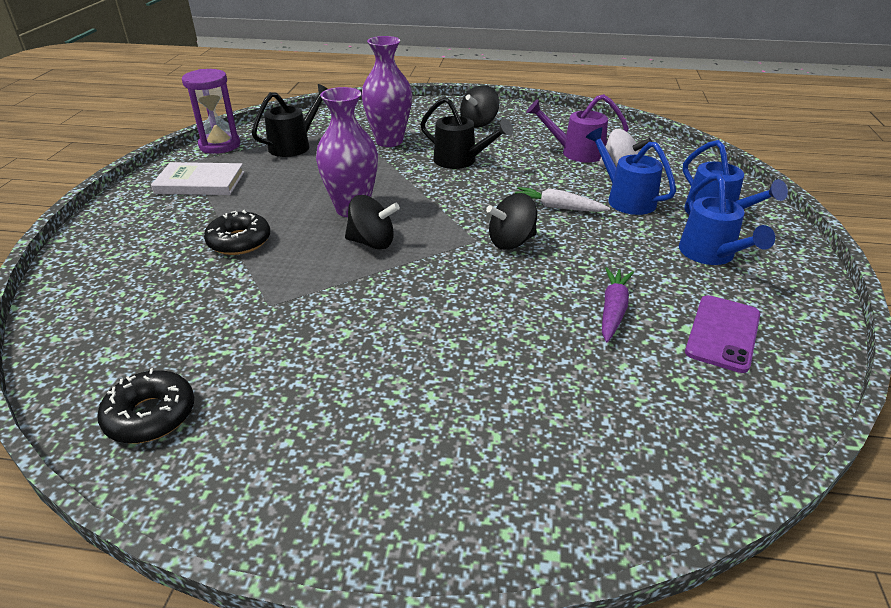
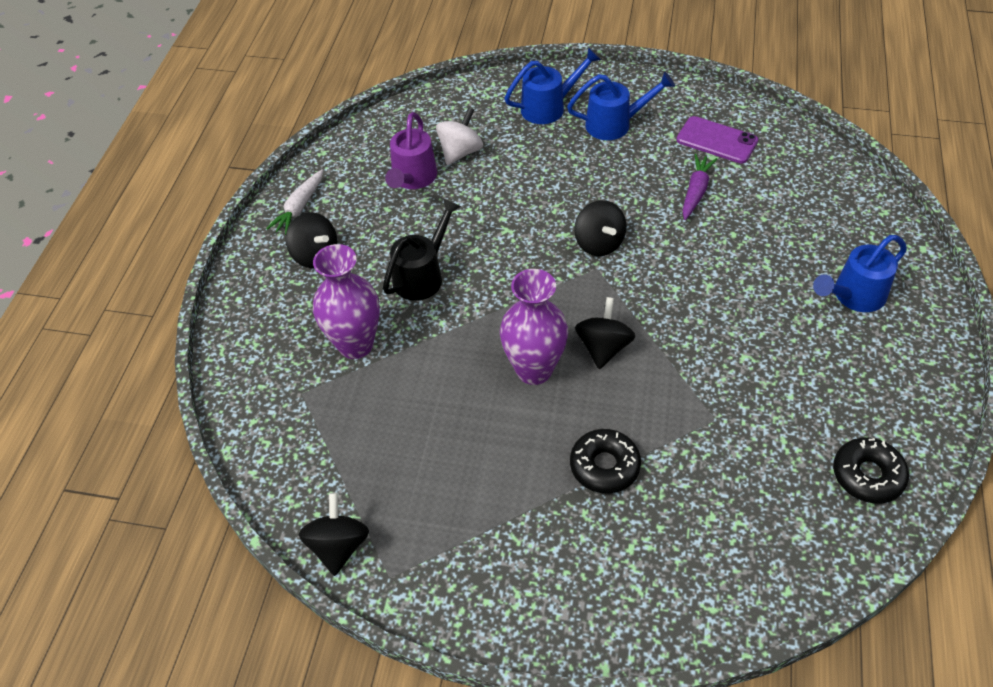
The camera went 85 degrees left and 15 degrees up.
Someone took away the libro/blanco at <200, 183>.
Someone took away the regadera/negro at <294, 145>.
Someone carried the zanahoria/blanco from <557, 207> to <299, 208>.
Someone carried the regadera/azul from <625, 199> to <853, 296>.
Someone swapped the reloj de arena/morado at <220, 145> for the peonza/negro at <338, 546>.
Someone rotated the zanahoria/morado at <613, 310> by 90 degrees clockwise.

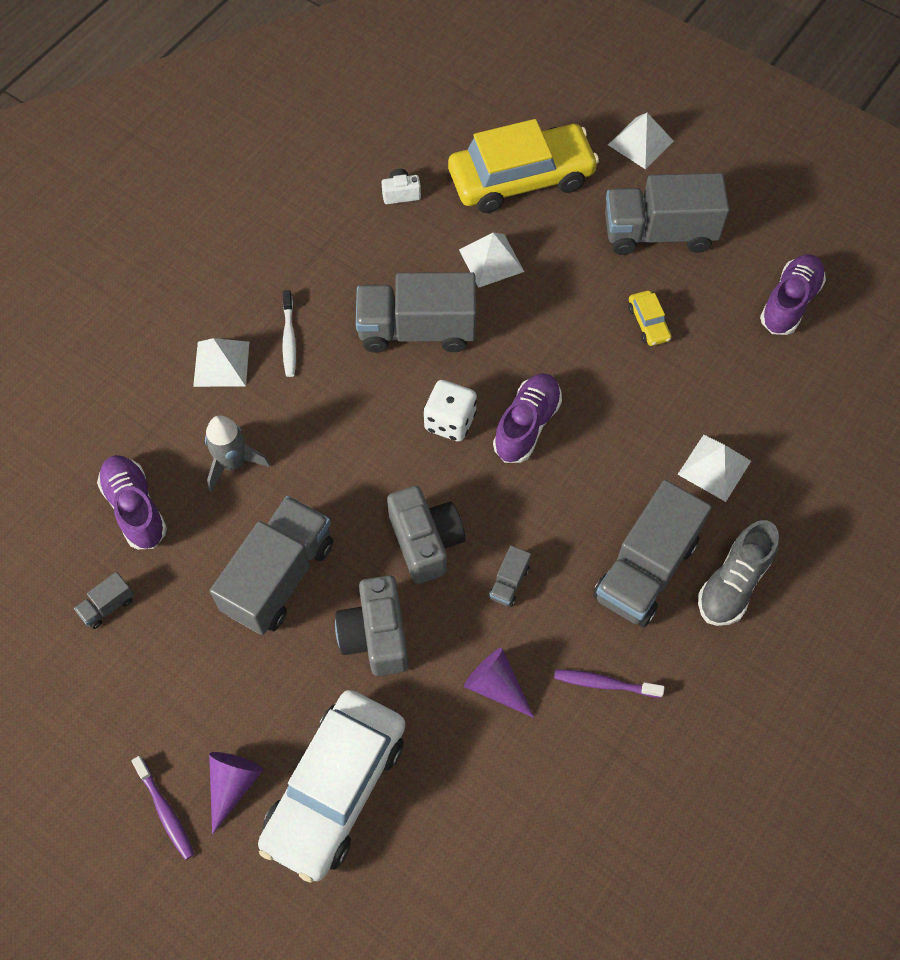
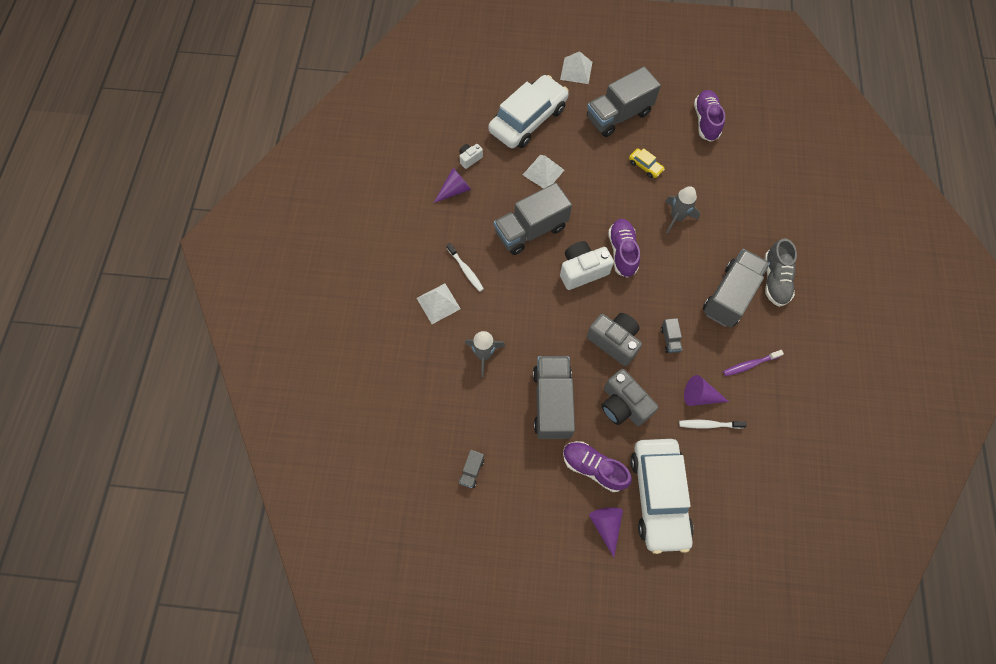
The camera went 30 degrees left and 5 degrees up.
Someone took away the cepillo de dientes/morado at <165, 811>.
Someone took away the pirámide/blanco at <714, 467>.
Someone put down the cono/morado at <455, 190>.
Someone put down the cohete/gris at <676, 217>.
Someone put down the cepillo de dientes/blanco at <709, 424>.
Someone carried the zapato/morado from <135, 508> to <593, 467>.
Someone swapped the dado/blanco at <450, 421> for the cámara/blanco at <582, 270>.
Someone repainted the coche/amarillo at <521, 179>, which became the coche/blanco at <528, 119>.
Someone rotated the camión/gris at <645, 570> by 150 degrees counterclockwise.

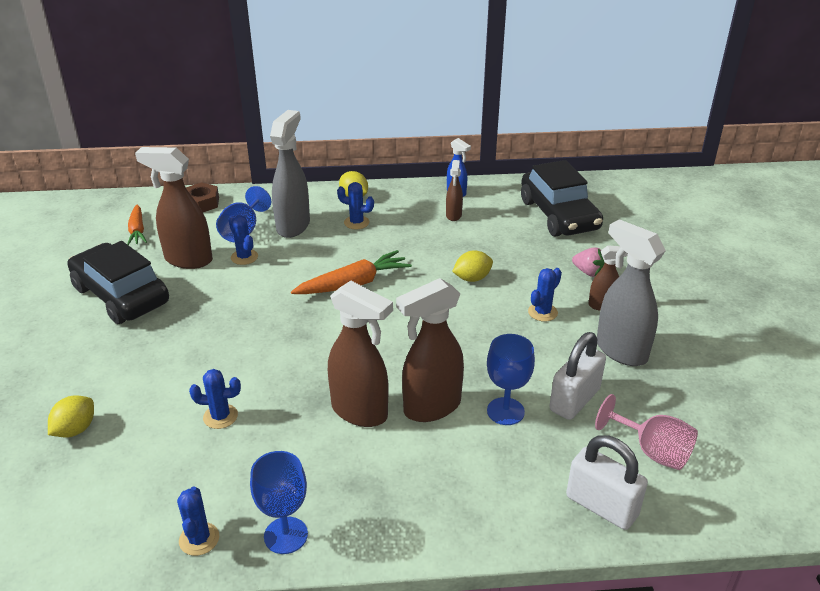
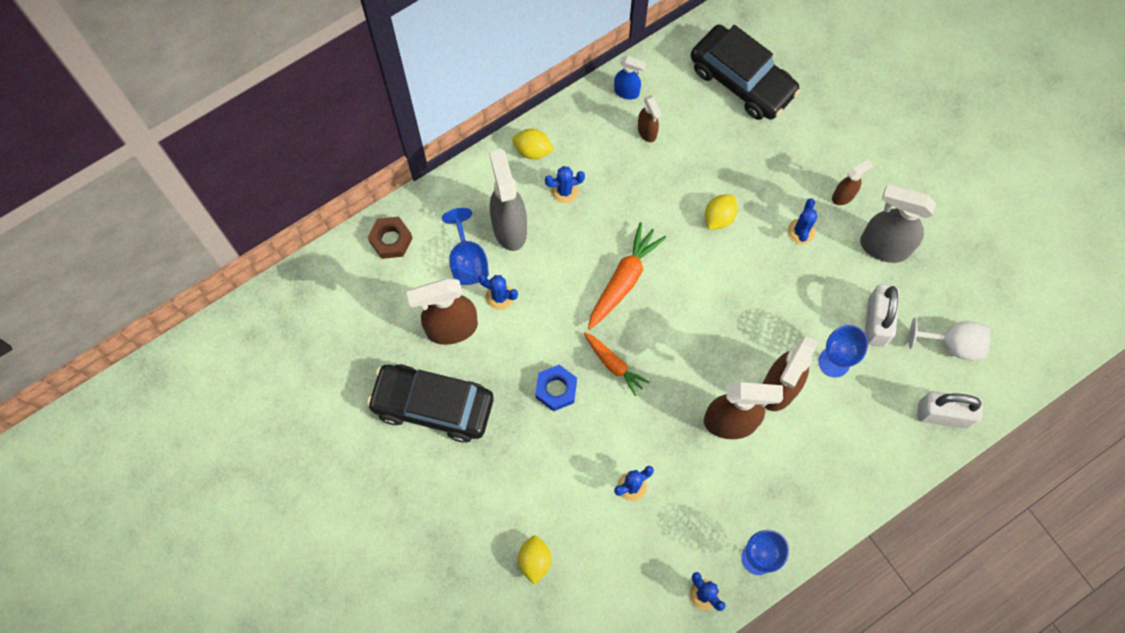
The camera went 30 degrees left and 35 degrees up.
Someone took away the fresa/rosa at <588, 272>.
Someone put down the tuerca/azul at <556, 389>.
Someone carried the zanahoria/naranja from <137, 230> to <613, 364>.
Someone repainted the copa/rosa at <652, 451>, which became the copa/blanco at <953, 344>.

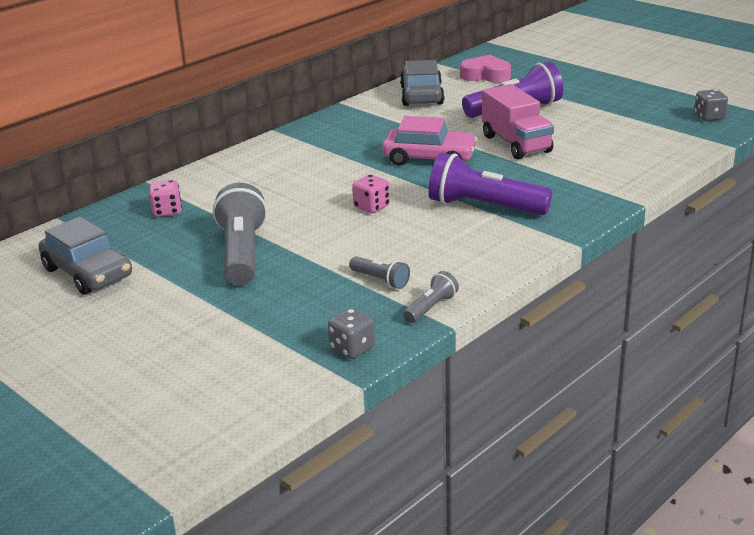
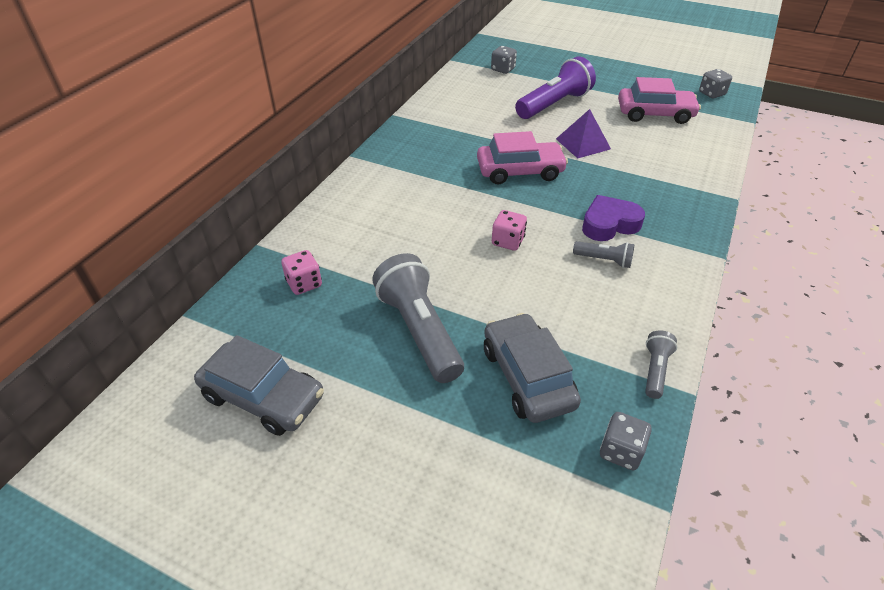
The camera went 20 degrees left and 15 degrees up.
Someone put down the coche/rosa at <655, 114>.
Someone carried the lámpara de mano/gris from <380, 280> to <604, 260>.
Someone carried the coche/gris from <421, 95> to <527, 377>.
Someone swapped the lámpara de mano/morado at <484, 207> for the corazón/morado at <609, 224>.
Someone swapped the corazón/rosa at <485, 75> for the dado/gris at <503, 69>.
Someone swapped the camión/rosa at <516, 144> for the pirámide/morado at <583, 143>.

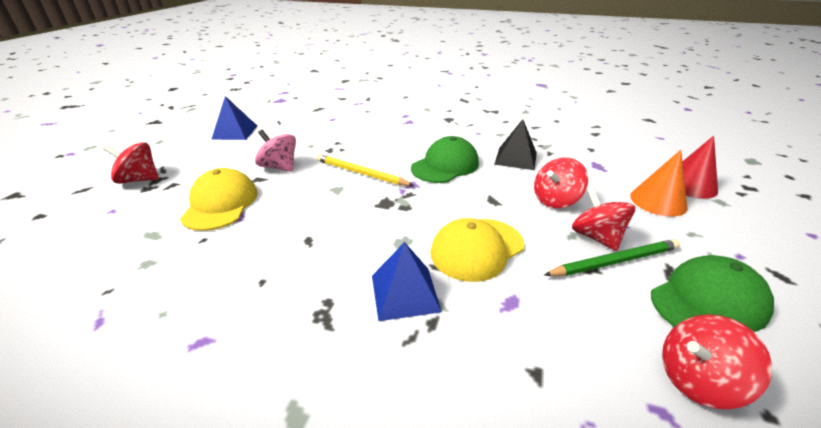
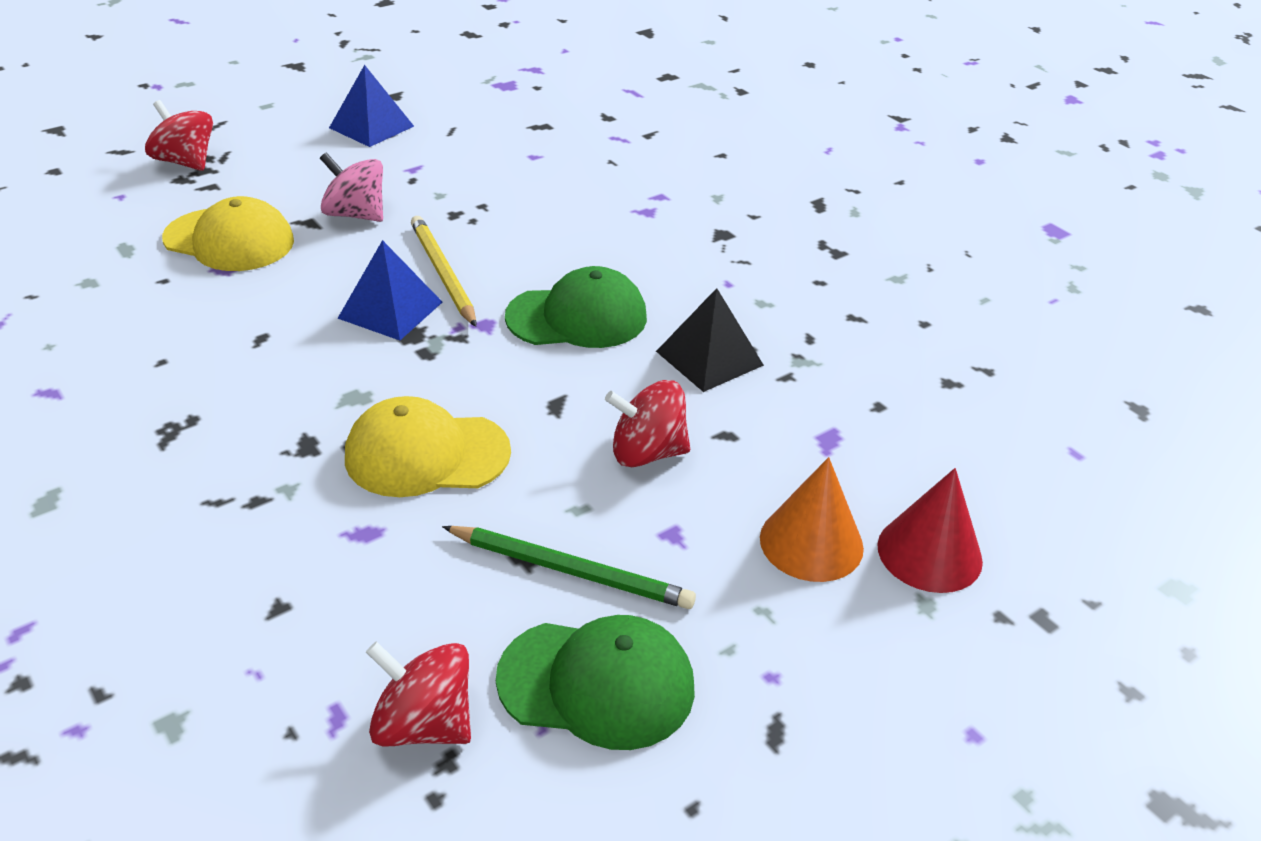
The camera went 35 degrees right and 5 degrees up.
Someone took away the peonza/rojo at <596, 237>.
Someone carried the pirámide/azul from <405, 293> to <390, 310>.
Someone rotated the gorra/amarillo at <221, 204> by 75 degrees clockwise.
Someone rotated the peonza/rosa at <279, 167> by 45 degrees counterclockwise.

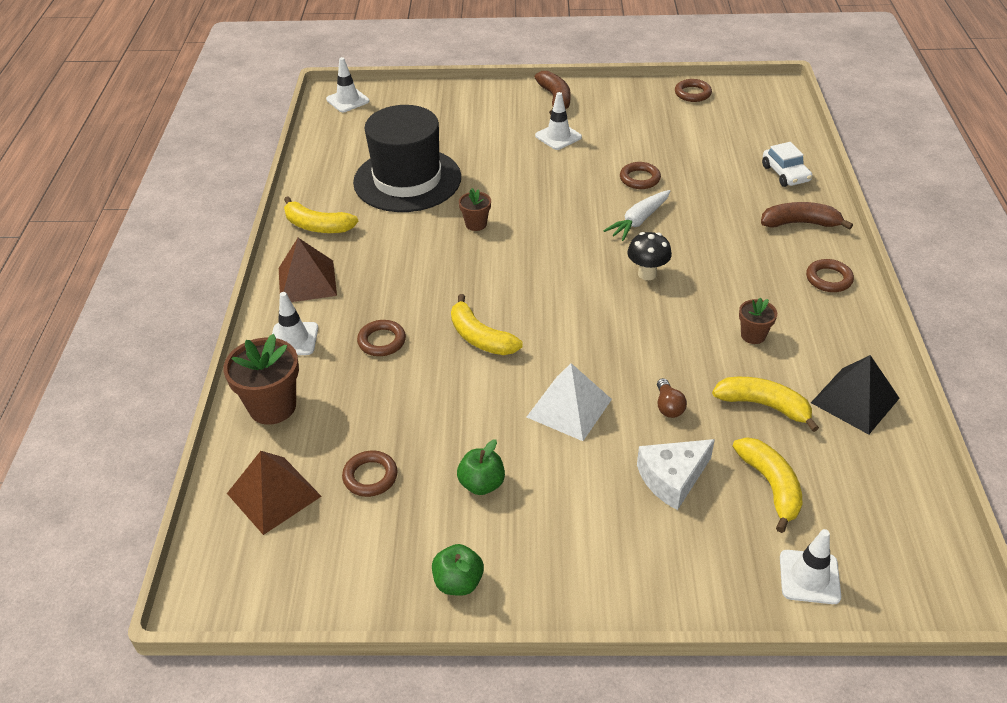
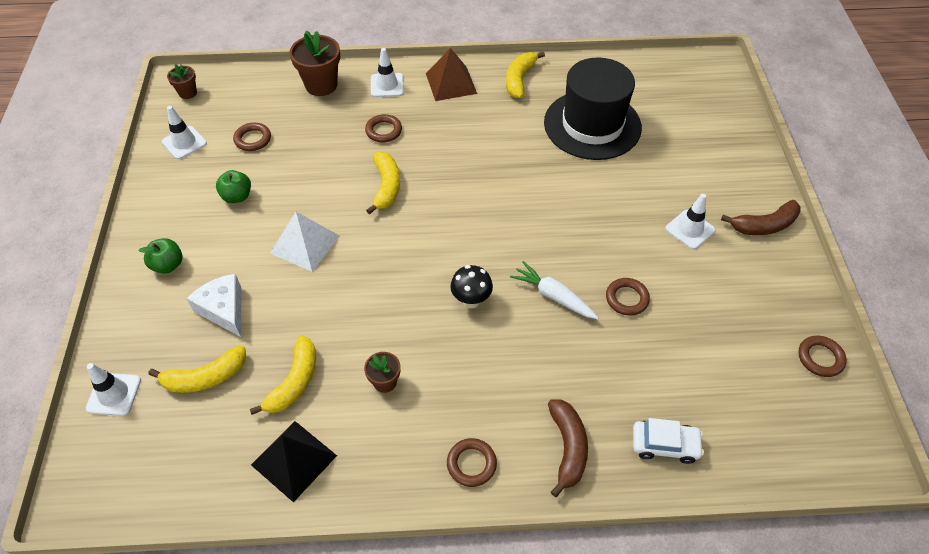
The camera went 85 degrees right and 10 degrees up.
Someone took away the pirámide/marrón at <274, 494>.
Someone took away the bombilla/marrón at <668, 406>.
Someone carried the cono de tráfico/blanco from <347, 100> to <184, 143>.
Someone carried the manzana/verde from <458, 582> to <168, 265>.
Someone carried the maceta/marrón from <476, 224> to <188, 93>.
Someone rotated the plátano/amarillo at <480, 337> by 135 degrees clockwise.
Someone rotated the coche/blanco at <785, 173> by 150 degrees counterclockwise.

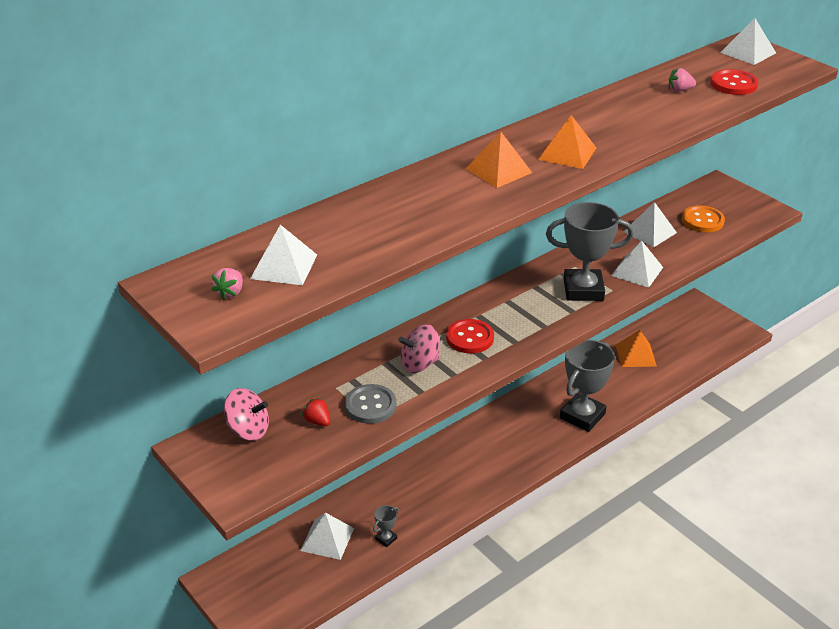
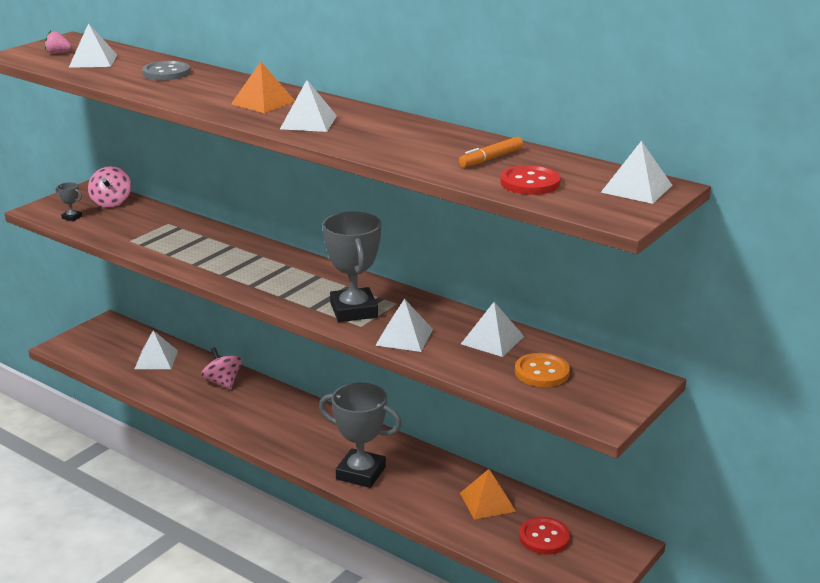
The camera went 75 degrees right and 10 degrees down.
Someone took away the fresa/rojo at <317, 421>.
Someone carried the botón/gris from <370, 405> to <166, 73>.
Someone carried the trofeo/gris from <386, 539> to <72, 217>.
Someone carried the peonza/rosa from <419, 364> to <222, 382>.
Someone carried the botón/rojo from <470, 338> to <544, 537>.
Someone swapped the fresa/rosa at <679, 90> for the rotulador/naranja at <491, 158>.
Someone repainted the pirámide/naranja at <567, 153>, which became the pirámide/blanco at <308, 122>.

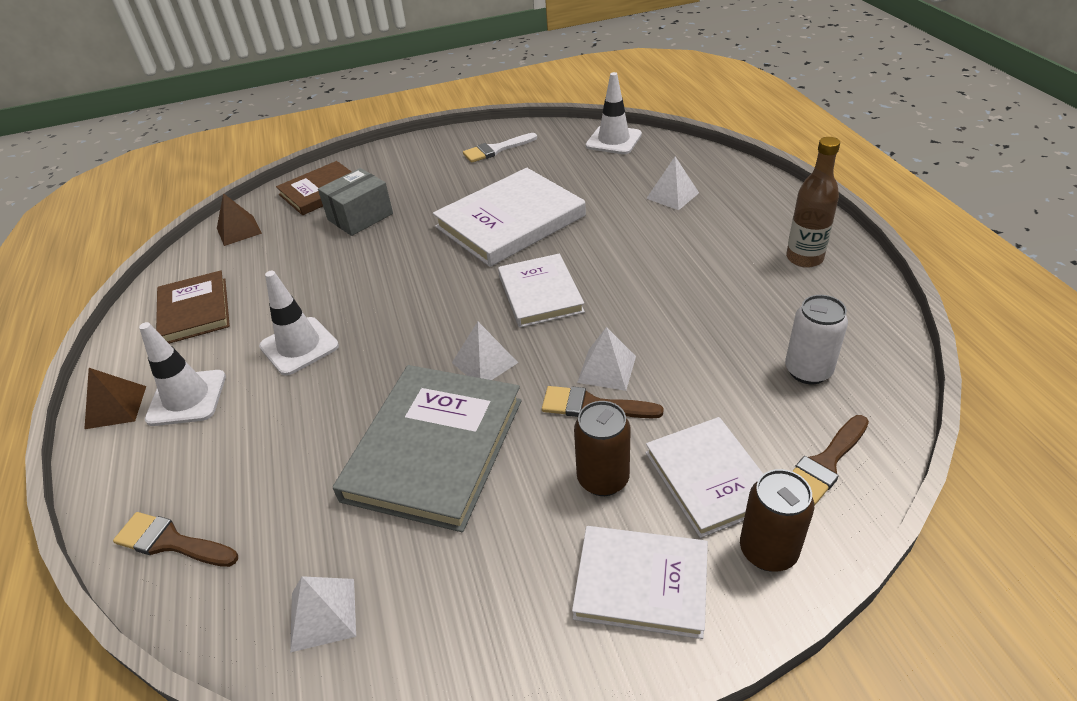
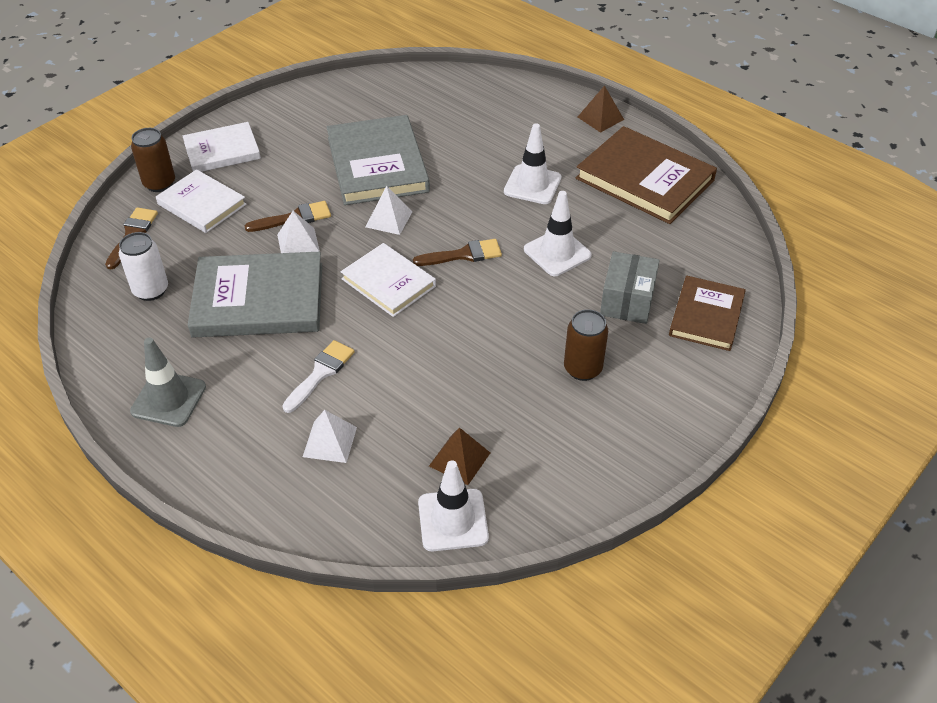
The camera went 145 degrees right and 5 degrees up.
Someone took away the pirámide/blanco at <323, 614>.
Someone took away the libro/blanco at <510, 221>.
Someone put down the libro/gris at <258, 300>.
Someone carried the pincel/marrón from <171, 542> to <463, 255>.
Someone carried the cono de tráfico/blanco from <187, 398> to <557, 252>.
Someone carried the pirámide/marrón from <239, 230> to <459, 459>.
Someone carried the pincel/blanco from <496, 149> to <320, 373>.
Someone carried the lata/marrón from <603, 479> to <582, 369>.
Someone swapped the botella/marrón at <804, 258> for the cono de tráfico/gris at <168, 399>.
Someone scaled the libro/marrón at <194, 311> by 1.60.

